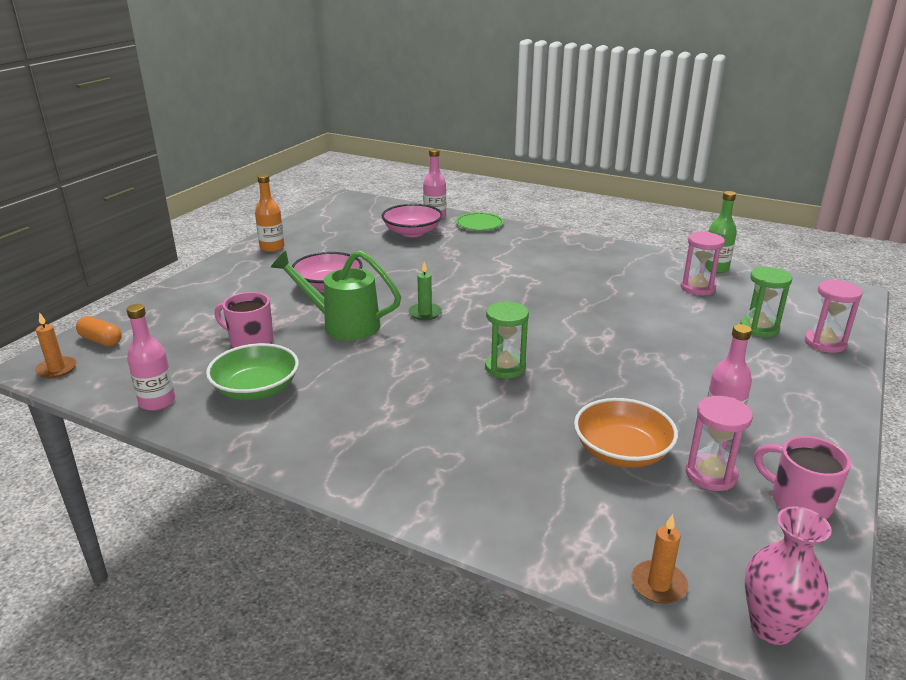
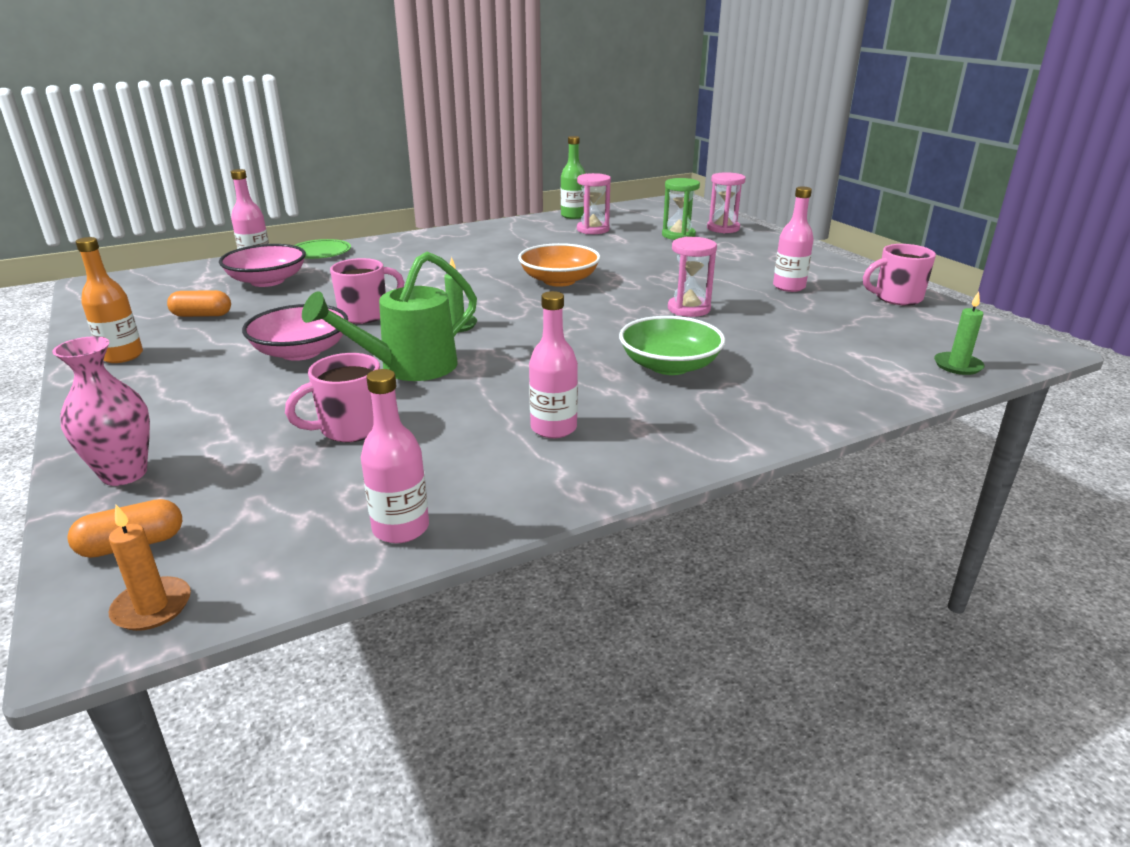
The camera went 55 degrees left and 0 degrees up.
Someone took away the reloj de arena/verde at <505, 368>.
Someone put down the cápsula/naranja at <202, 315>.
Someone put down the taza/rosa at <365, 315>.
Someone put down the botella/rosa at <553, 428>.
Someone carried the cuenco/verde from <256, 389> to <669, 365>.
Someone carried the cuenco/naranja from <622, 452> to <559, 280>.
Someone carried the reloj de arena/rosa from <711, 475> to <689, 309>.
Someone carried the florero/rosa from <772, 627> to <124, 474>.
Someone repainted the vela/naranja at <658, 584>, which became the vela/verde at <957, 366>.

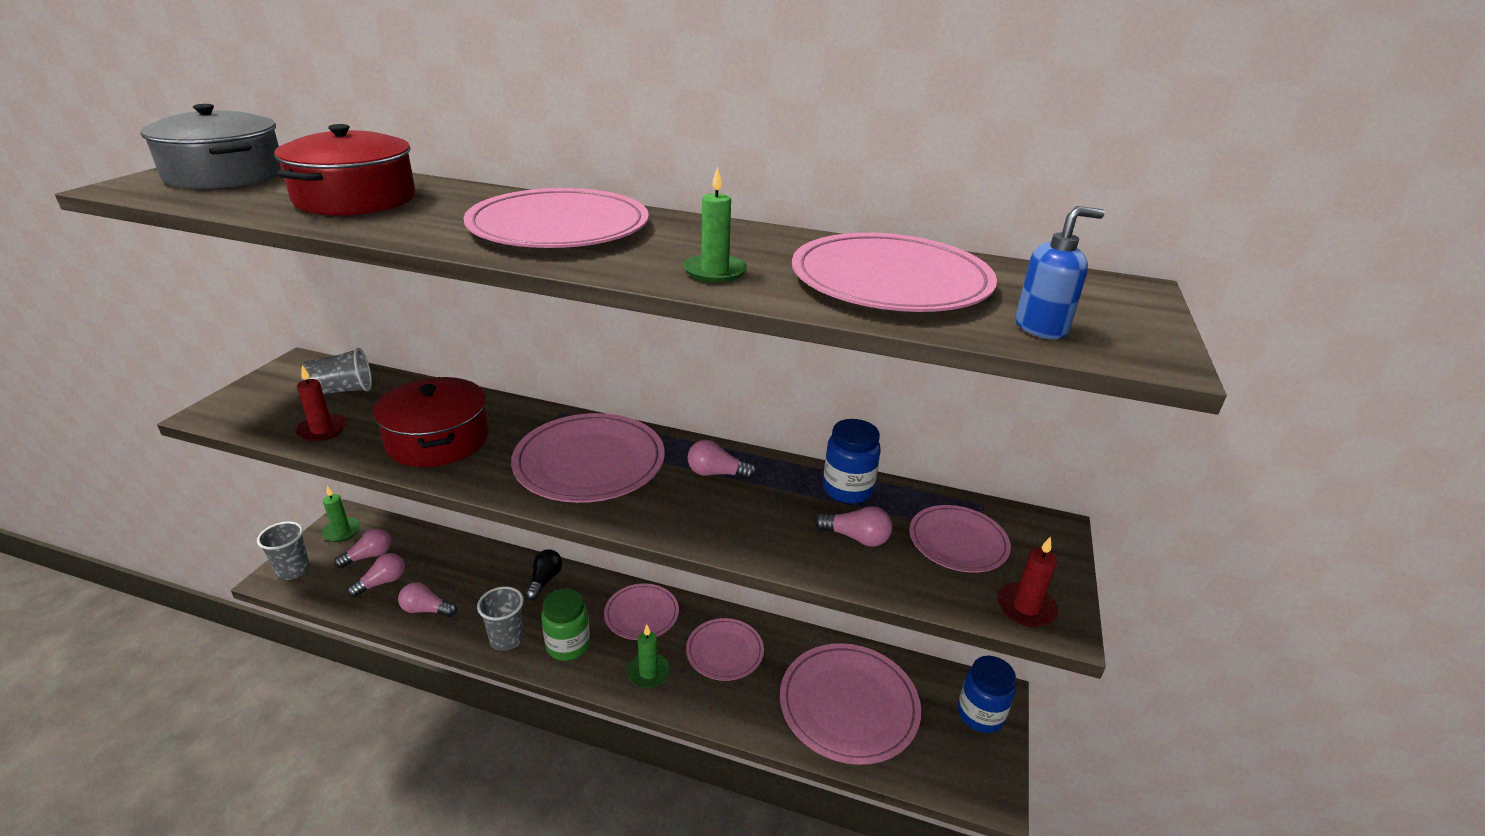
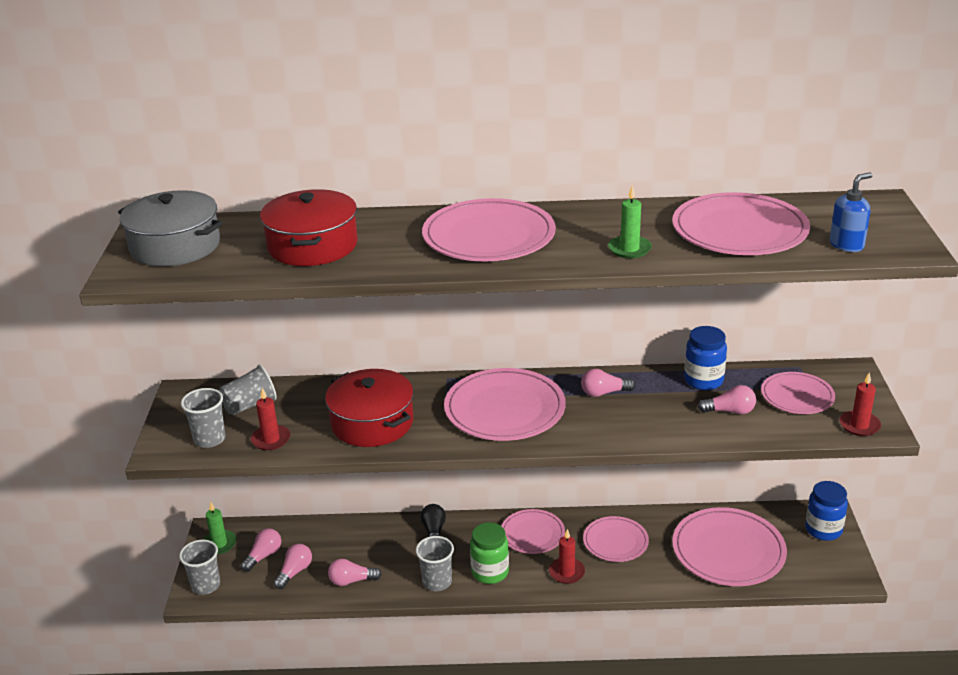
The camera went 15 degrees left and 0 degrees up.
Someone put down the vaso/gris at <209, 439>.
Someone repainted the vela/verde at <648, 672>, which became the vela/rojo at <567, 572>.

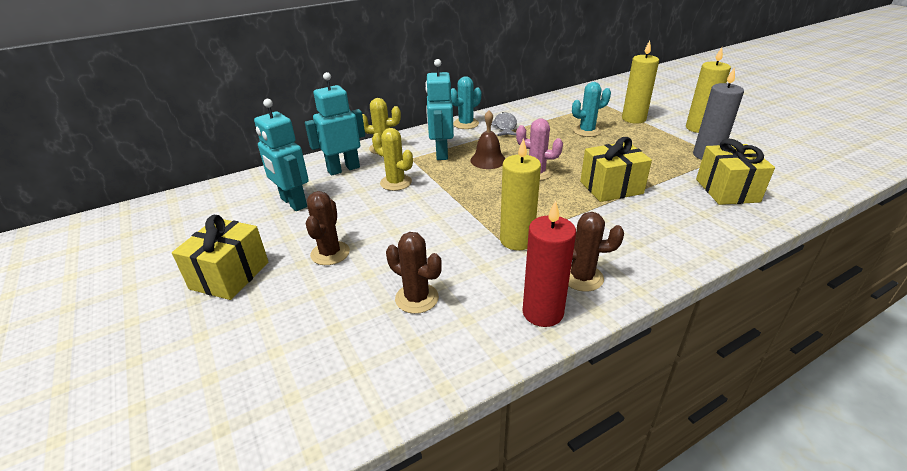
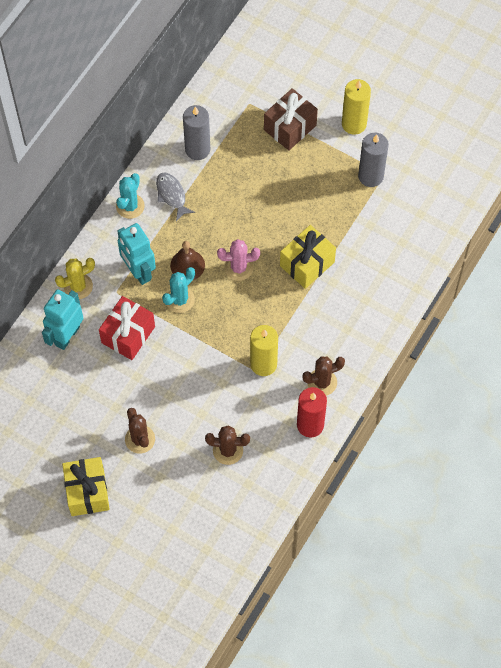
The camera went 30 degrees left and 30 degrees up.
Someone took away the robot/turquesa at <293, 203>.
Someone took away the regalo/amarillo at <727, 190>.
Someone put down the vela/gris at <197, 149>.
Someone carried the cactus/turquesa from <587, 131> to <180, 300>.
Someone swapped the cactus/amarillo at <396, 182> for the regalo/rojo at <128, 335>.
Someone swapped the vela/amarillo at <633, 119> for the regalo/marrón at <290, 127>.

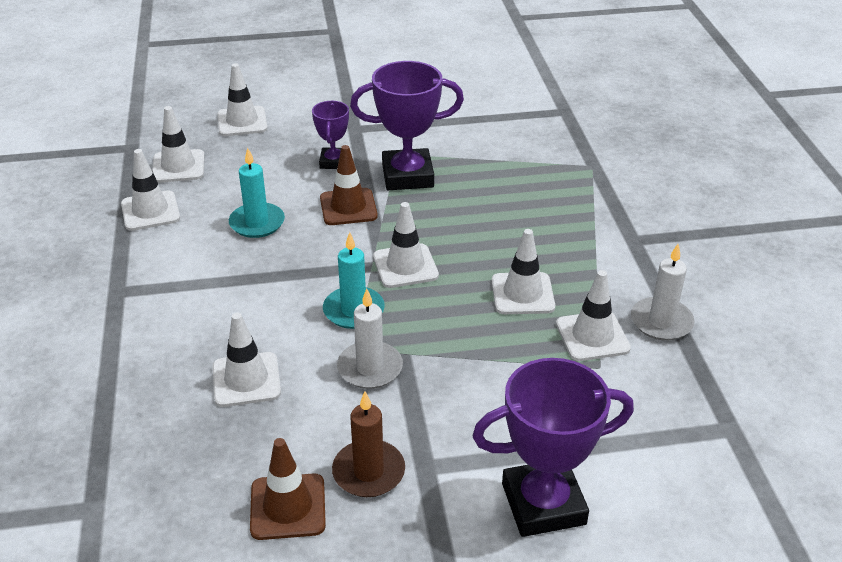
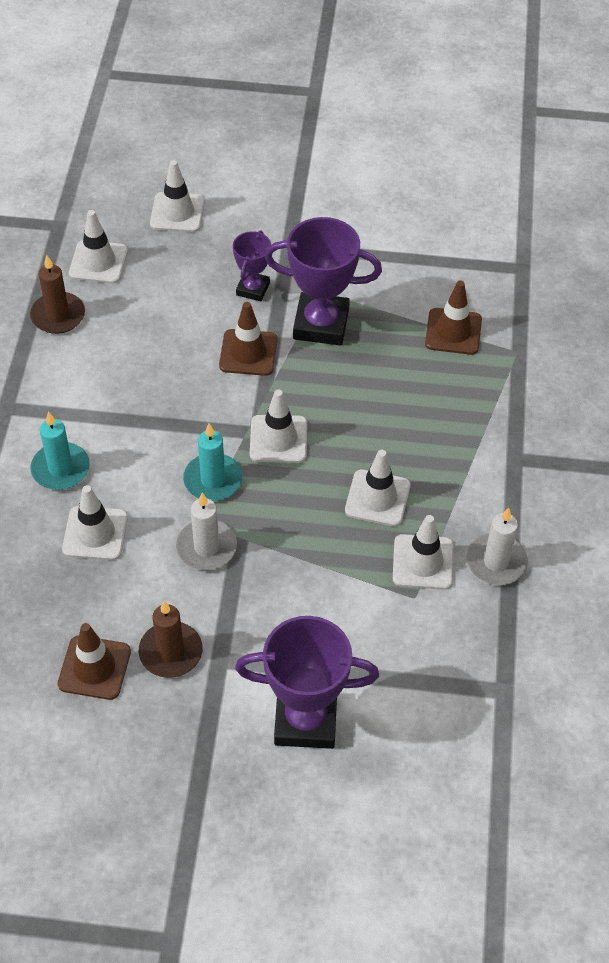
The camera went 15 degrees right and 15 degrees up.
Someone put down the cono de tráfico/marrón at <453, 332>.
Someone carried the vela/turquesa from <257, 223> to <60, 469>.
Someone swapped the cono de tráfico/blanco at <150, 211> for the vela/marrón at <58, 315>.

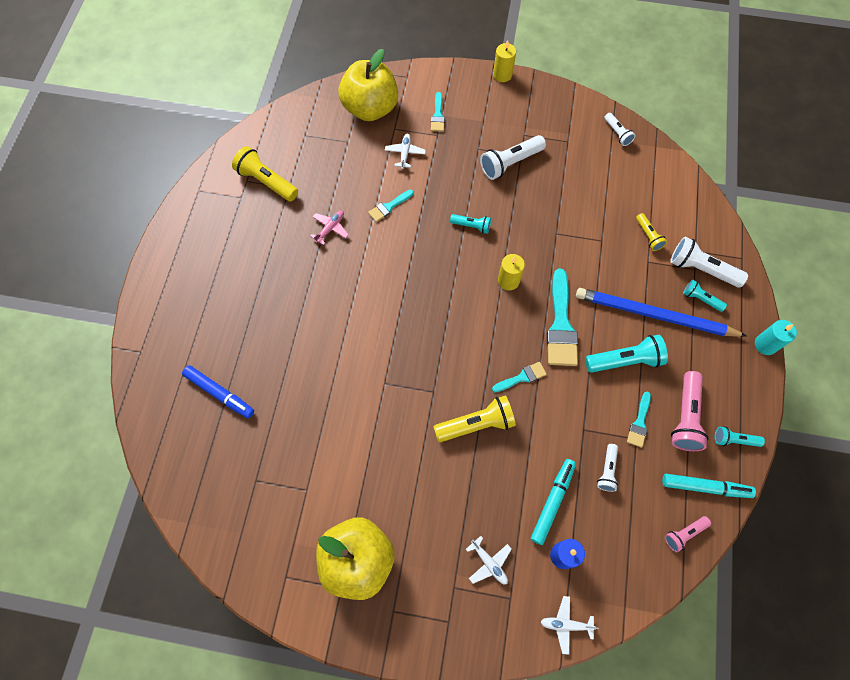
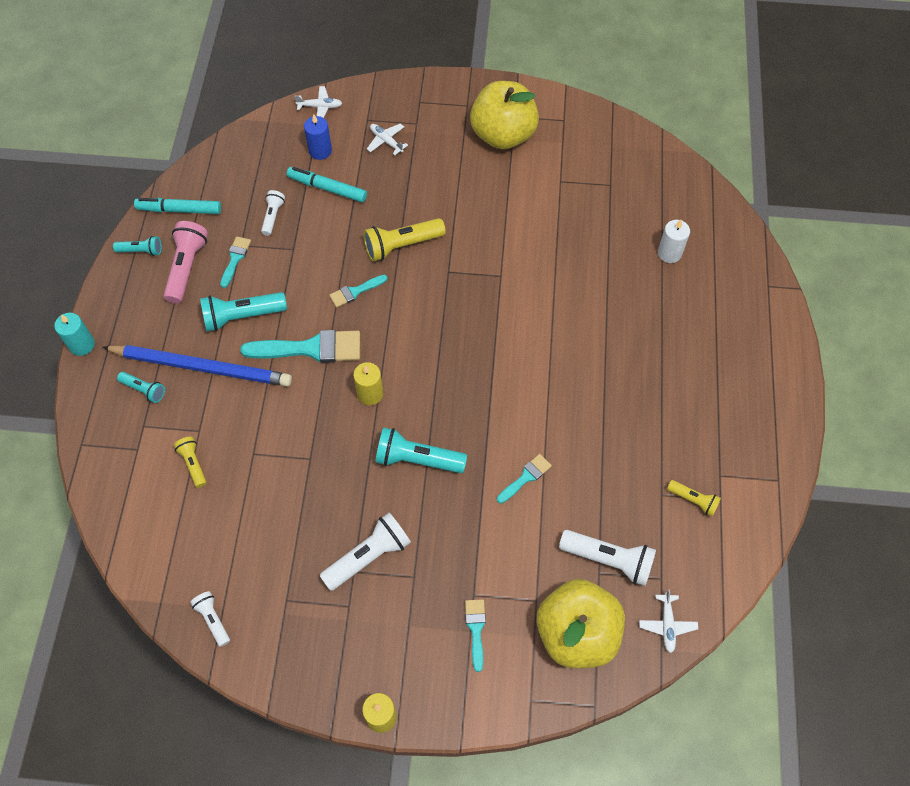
The camera went 175 degrees right and 5 degrees down.
Someone took away the avión/rosa at <330, 228>.
Someone took away the lámpara de mano/rosa at <684, 534>.
Someone carried the avión/blanco from <405, 153> to <667, 625>.
Someone carried the lámpara de mano/blanco from <701, 269> to <609, 560>.
Someone swapped the rotulador/azul at <219, 393> for the vela/blanco at <669, 253>.
Someone rotated the rotulador/turquesa at <552, 502> by 90 degrees clockwise.
Someone rotated the pincel/turquesa at <561, 324> by 90 degrees clockwise.
Someone scaled the lámpara de mano/amarillo at <266, 181> by 0.57.
Someone scaled the lámpara de mano/turquesa at <472, 226> by 1.75.

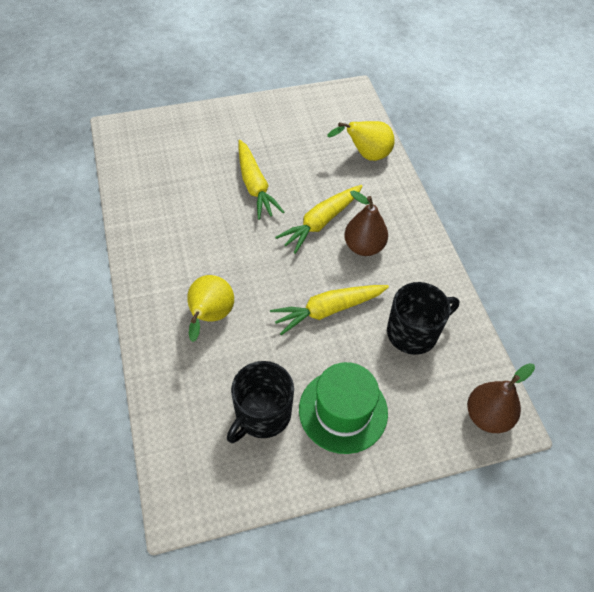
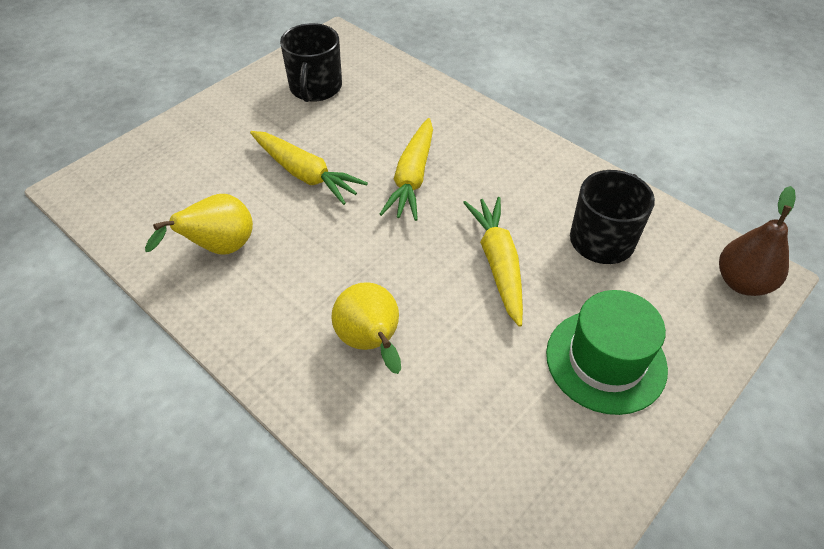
The camera went 30 degrees left and 5 degrees down.
Someone took away the pera/marrón at <364, 247>.
Someone carried the taza/negro from <262, 414> to <315, 88>.
Someone carried the pera/amarillo from <366, 155> to <219, 248>.
Someone rotated the zanahoria/amarillo at <328, 310> by 135 degrees clockwise.

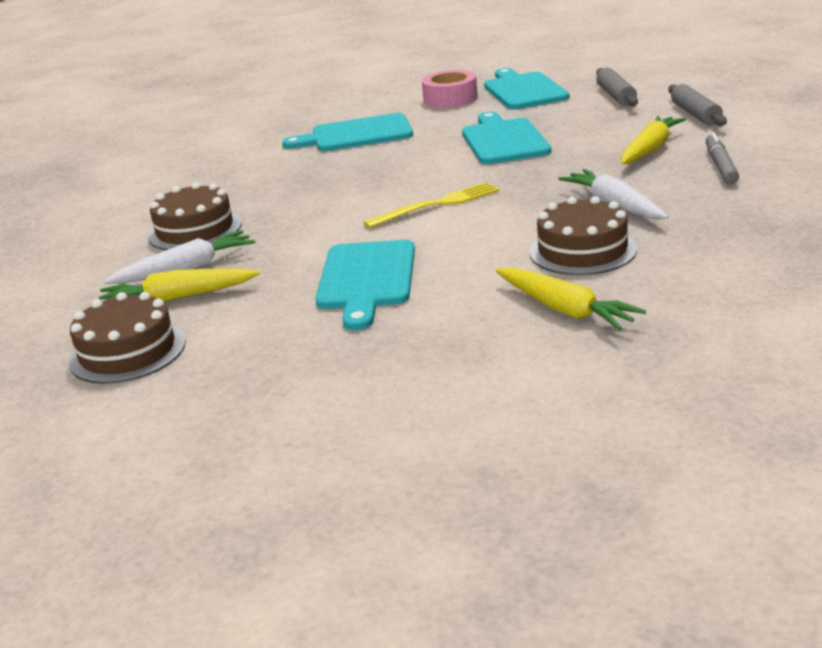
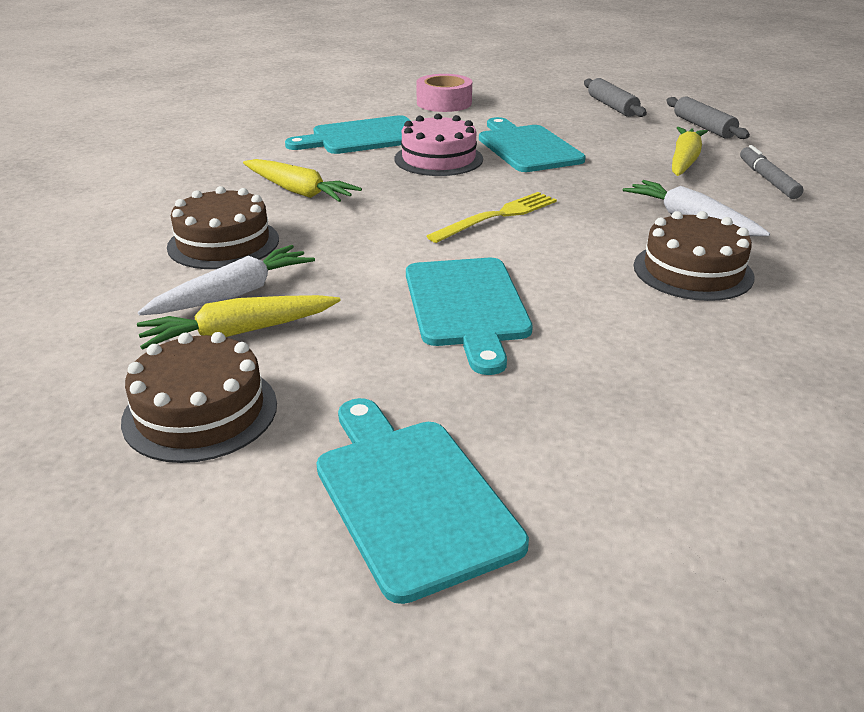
The camera went 15 degrees left and 5 degrees up.
Someone put down the tarta/rosa at <438, 159>.
Someone carried the tabla de cortar/turquesa from <524, 90> to <412, 497>.
Someone carried the zanahoria/amarillo from <565, 310> to <299, 191>.

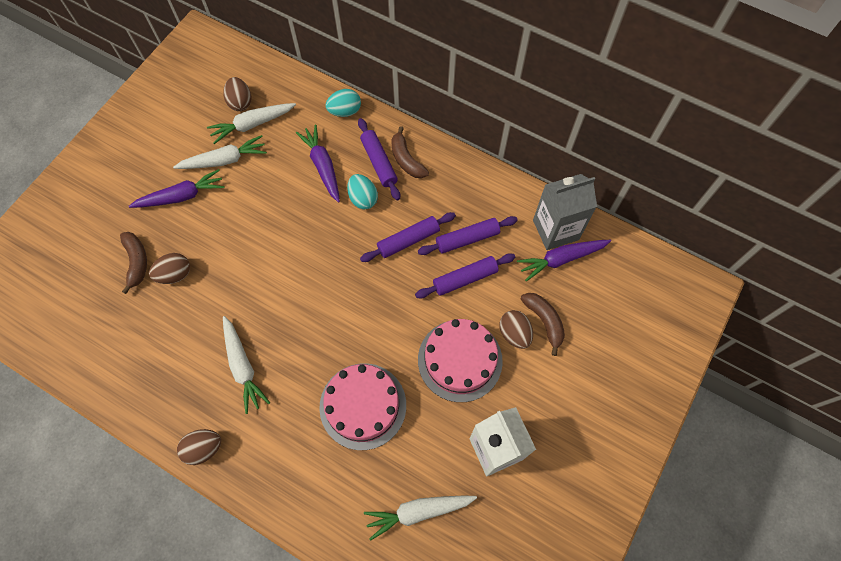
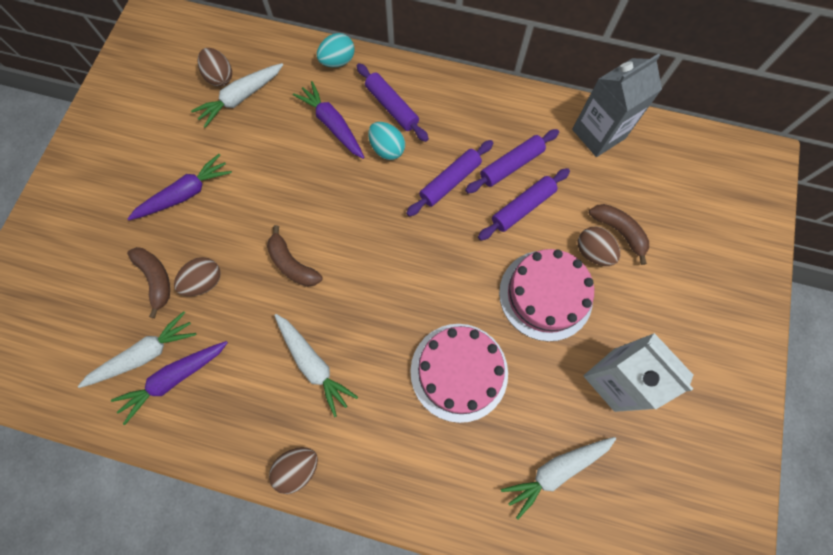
The camera went 15 degrees left and 5 degrees up.
Someone carried the zanahoria/blanco from <224, 160> to <144, 354>.
Someone carried the plátano/marrón from <406, 160> to <292, 264>.
Someone carried the zanahoria/morado from <561, 259> to <175, 378>.

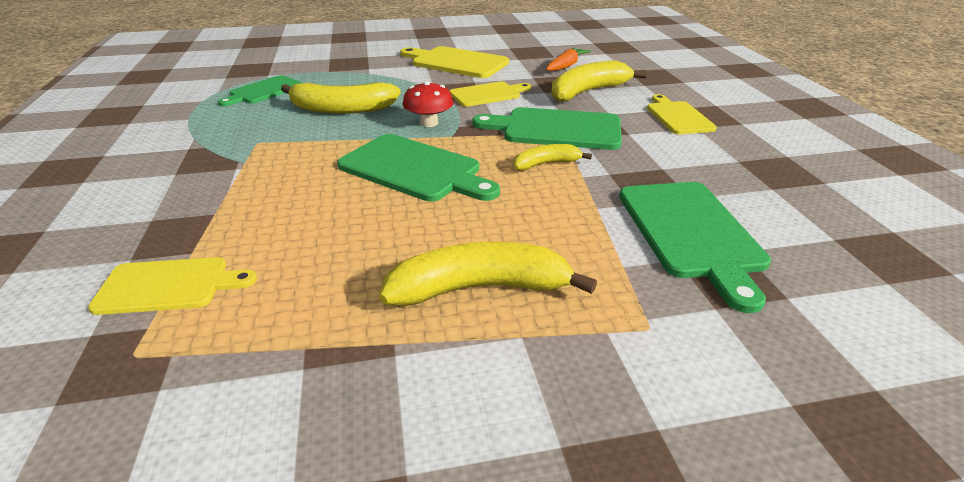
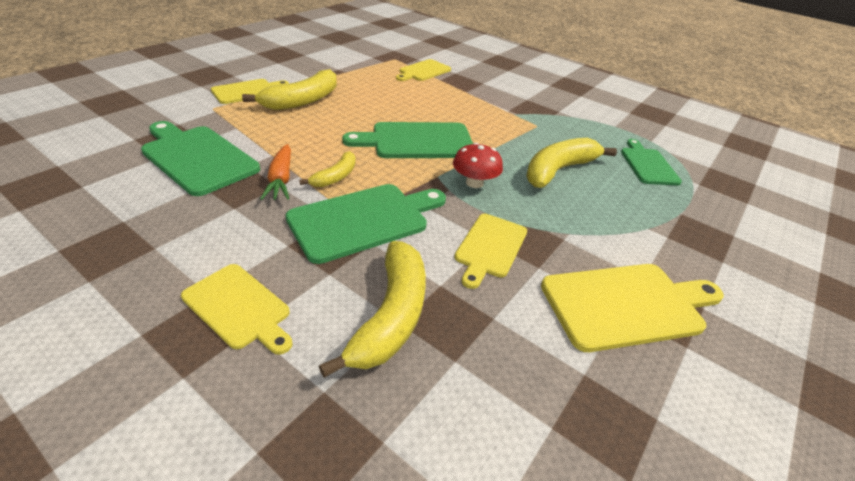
The camera went 135 degrees right and 5 degrees up.
Someone put down the tabla de cortar/amarillo at <247, 91>.
Someone carried the zanahoria/naranja from <566, 66> to <281, 180>.

